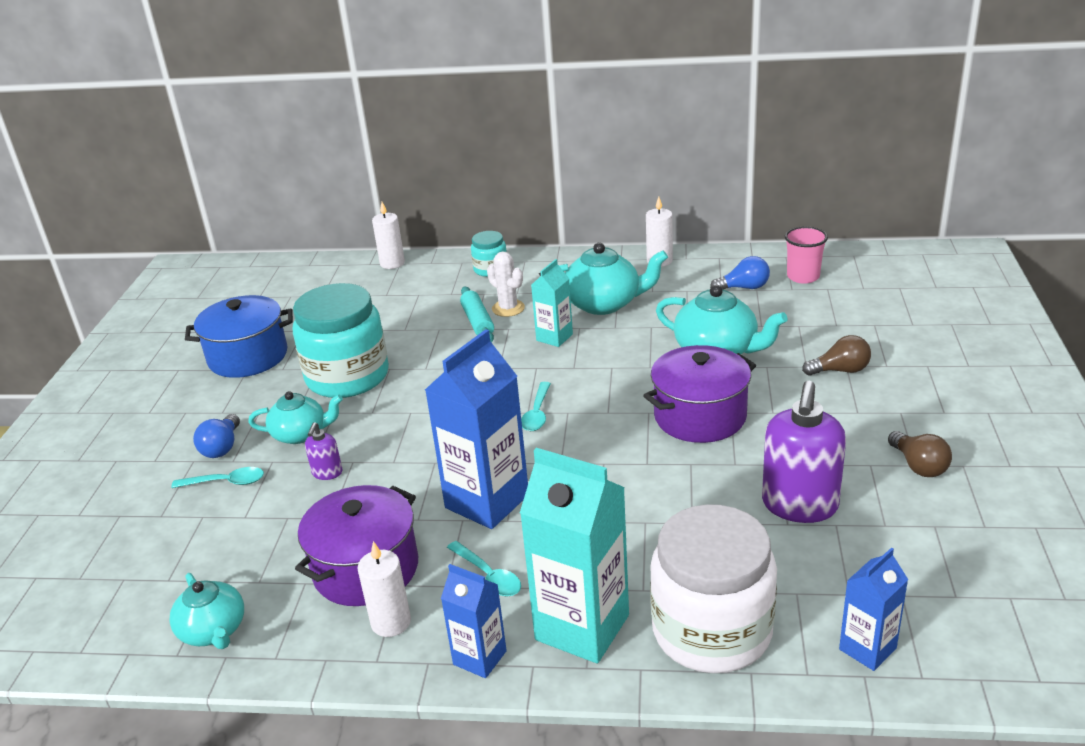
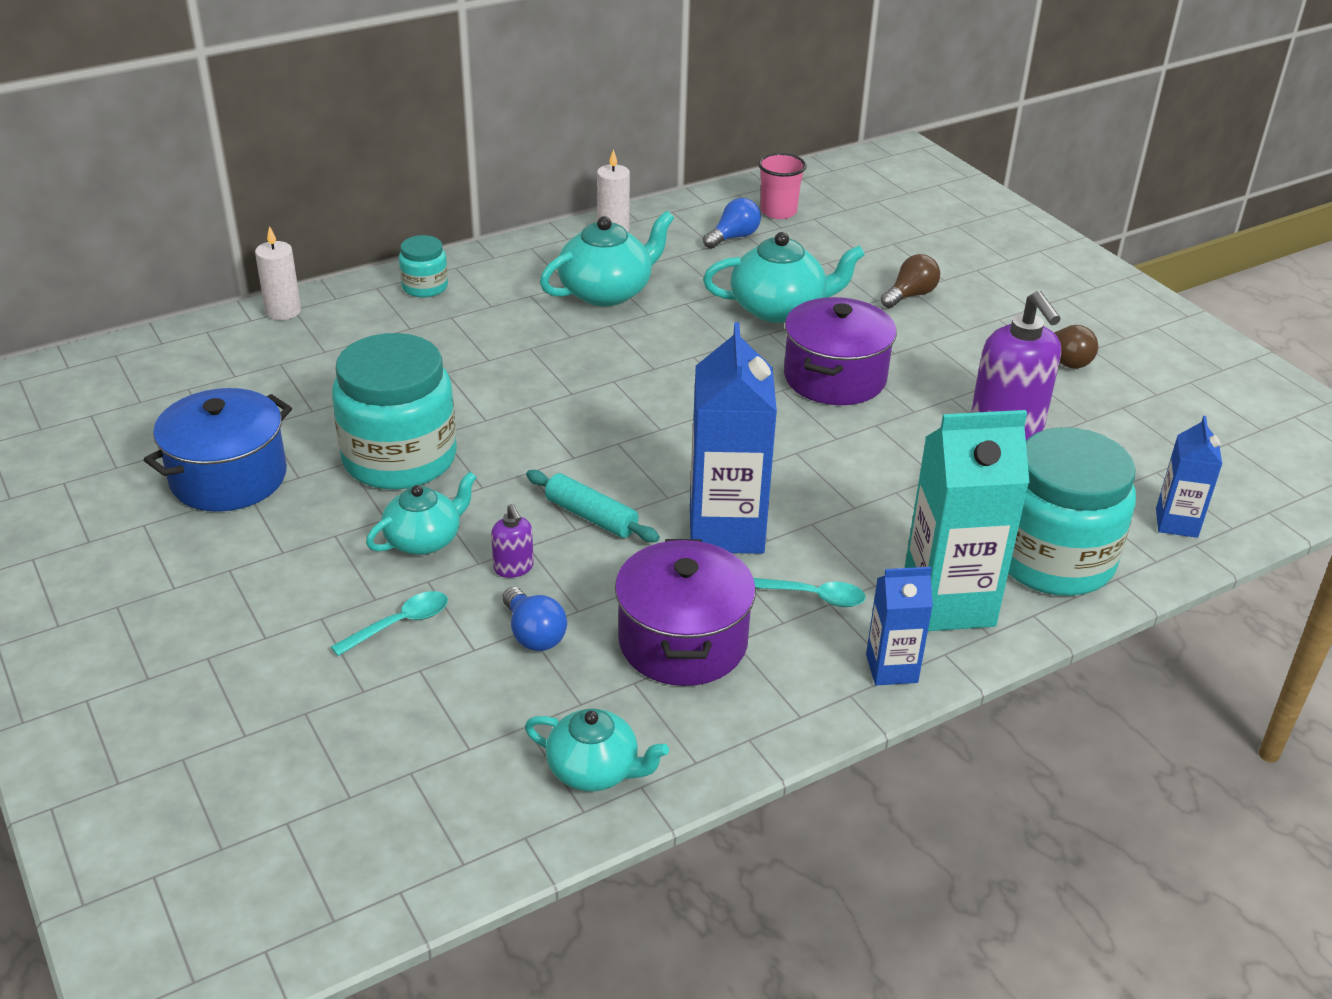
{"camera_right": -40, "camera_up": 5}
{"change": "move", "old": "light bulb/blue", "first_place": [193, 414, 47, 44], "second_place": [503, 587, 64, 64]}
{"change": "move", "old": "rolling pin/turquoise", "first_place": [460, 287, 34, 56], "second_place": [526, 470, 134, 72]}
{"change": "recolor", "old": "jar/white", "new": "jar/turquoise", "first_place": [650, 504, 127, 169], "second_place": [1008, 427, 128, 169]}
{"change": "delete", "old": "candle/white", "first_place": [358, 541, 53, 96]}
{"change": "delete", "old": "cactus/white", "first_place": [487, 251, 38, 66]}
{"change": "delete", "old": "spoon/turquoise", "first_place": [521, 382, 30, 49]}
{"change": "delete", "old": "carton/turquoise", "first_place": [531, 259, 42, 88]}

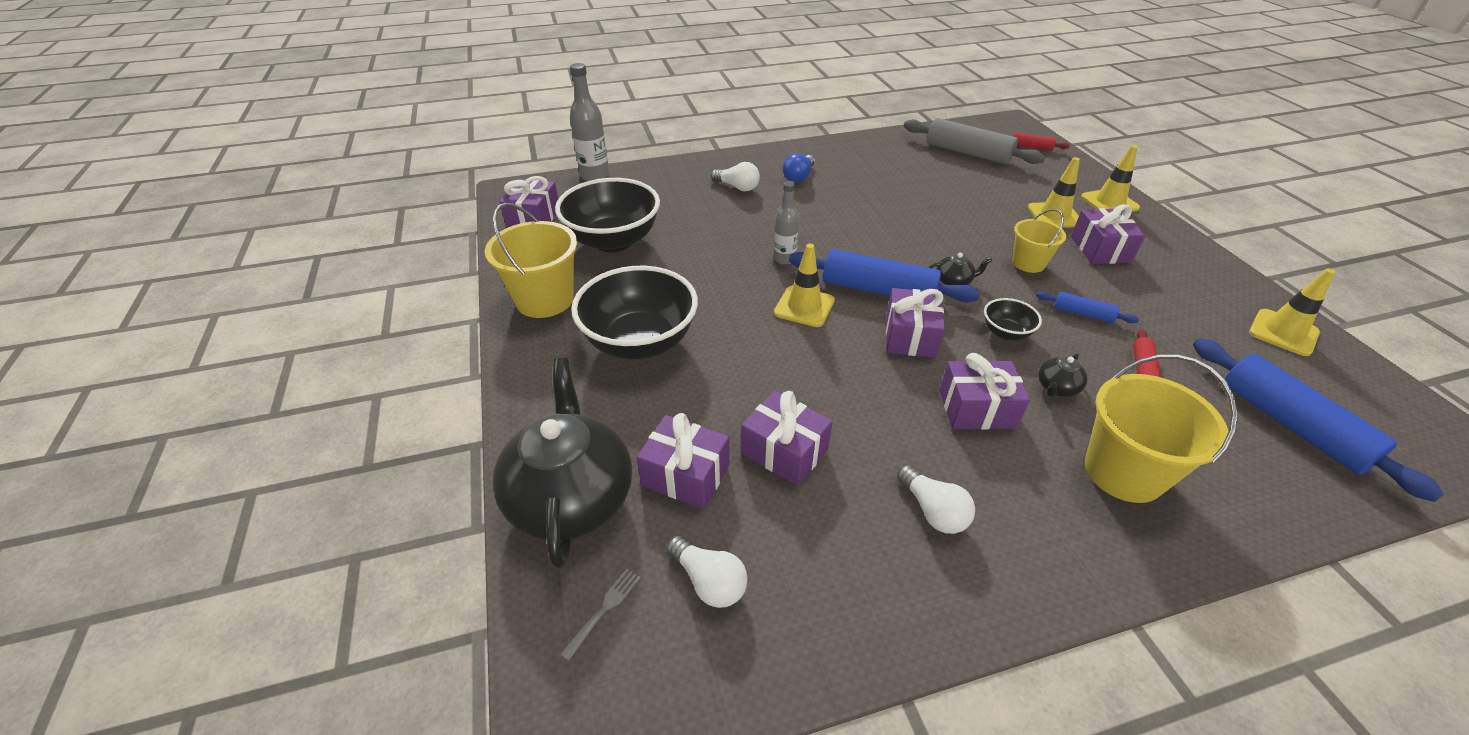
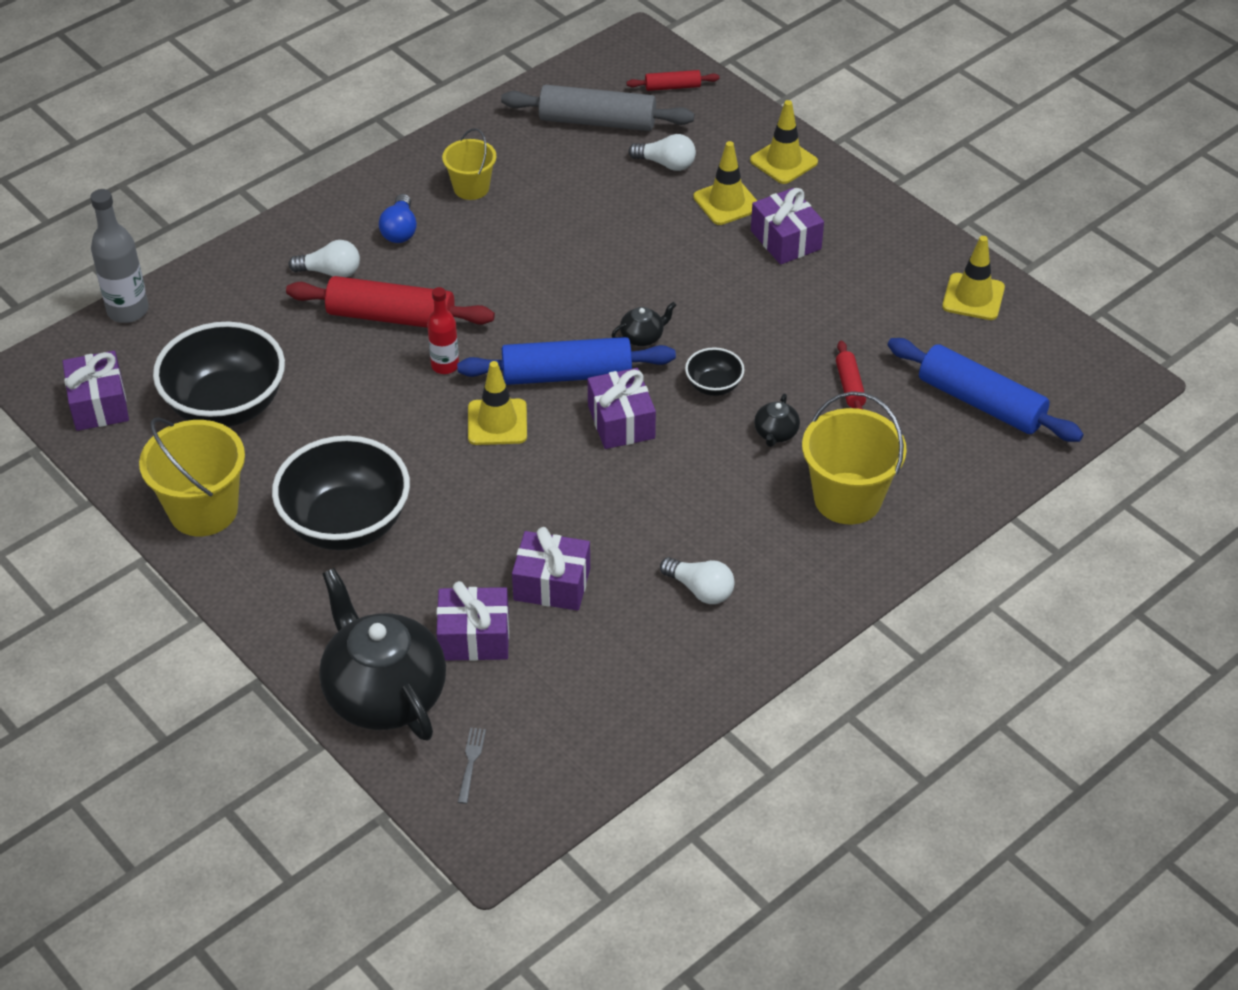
{"camera_right": -25, "camera_up": 5}
{"change": "insert", "new": "rolling pin/red", "second_place": [286, 276, 209, 52]}
{"change": "recolor", "old": "bottle/grey", "new": "bottle/red", "first_place": [773, 181, 26, 84], "second_place": [427, 287, 32, 87]}
{"change": "move", "old": "bucket/yellow", "first_place": [1012, 209, 54, 64], "second_place": [442, 128, 54, 72]}
{"change": "move", "old": "light bulb/white", "first_place": [666, 536, 81, 72], "second_place": [629, 134, 67, 37]}
{"change": "delete", "old": "gift/purple", "first_place": [940, 353, 90, 77]}
{"change": "delete", "old": "rolling pin/blue", "first_place": [1036, 291, 103, 32]}

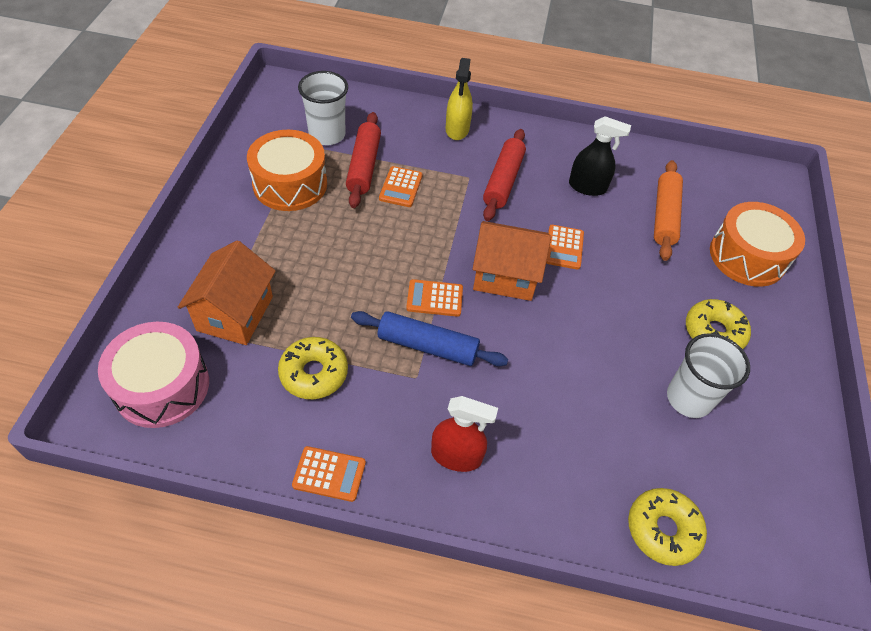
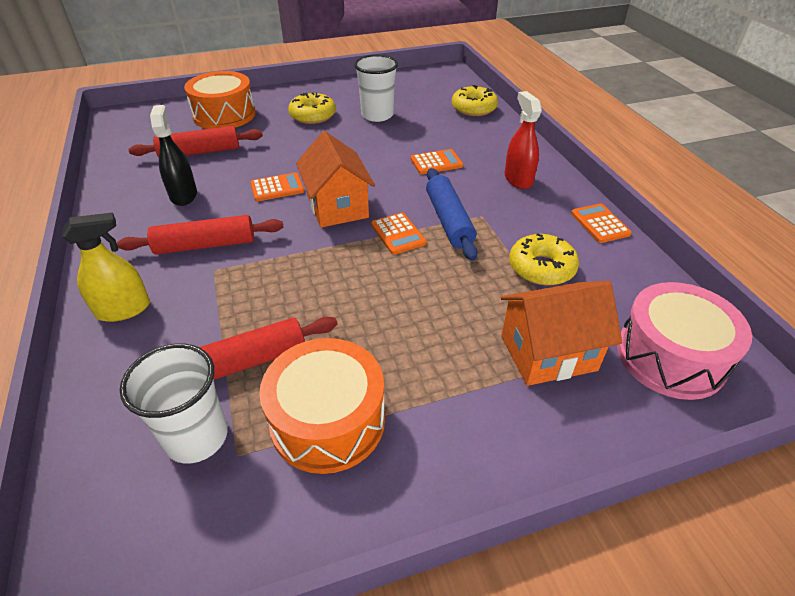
{"camera_right": -115, "camera_up": -10}
{"change": "recolor", "old": "rolling pin/orange", "new": "rolling pin/red", "first_place": [654, 160, 29, 101], "second_place": [129, 126, 134, 32]}
{"change": "move", "old": "calculator/orange", "first_place": [379, 166, 44, 41], "second_place": [411, 149, 52, 25]}

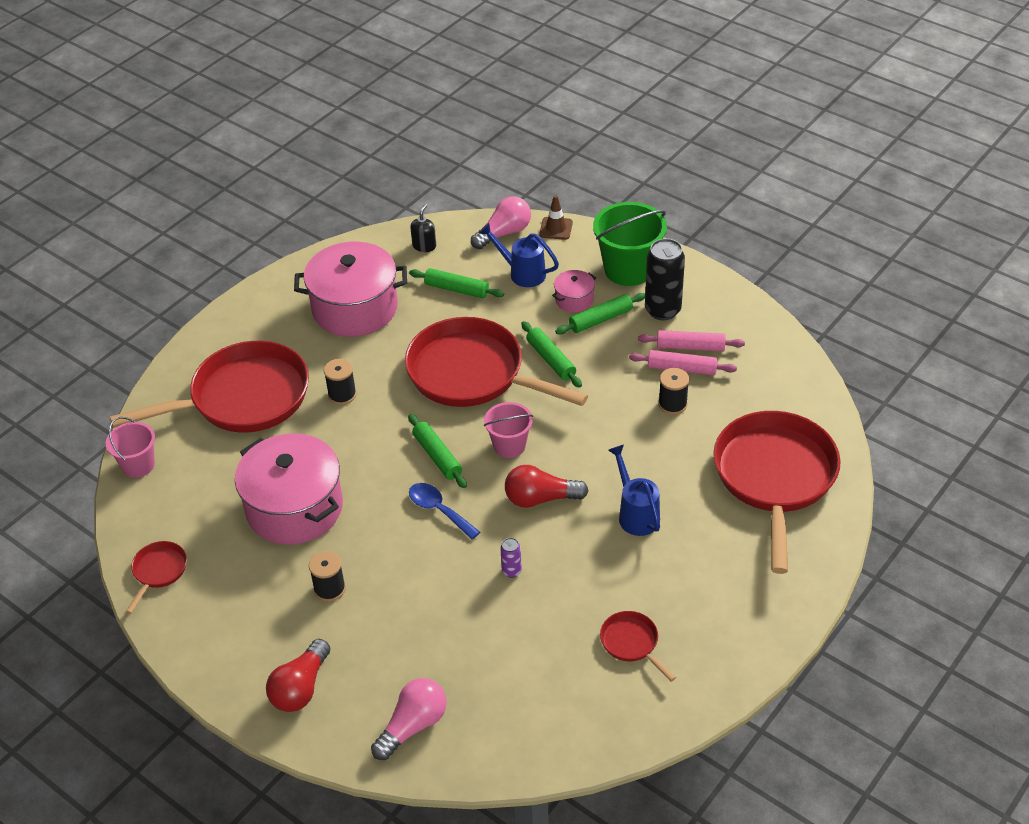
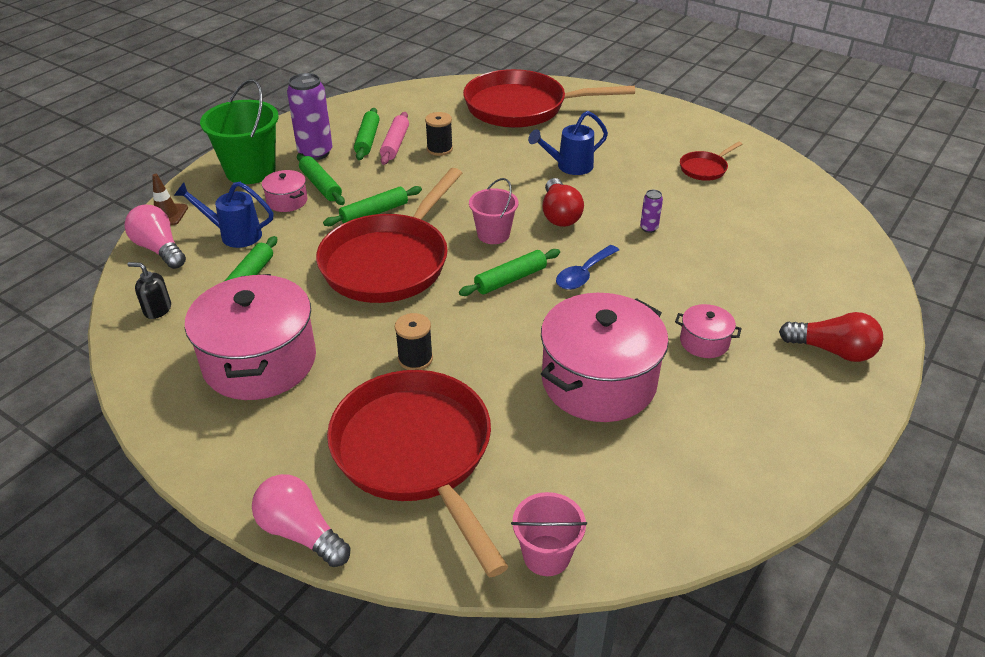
{"camera_right": -95, "camera_up": -5}
{"change": "rotate", "old": "watering can/blue", "first_place": [479, 223, 80, 64], "second_place": [174, 182, 100, 66], "degrees": 75}
{"change": "move", "old": "light bulb/pink", "first_place": [371, 678, 76, 82], "second_place": [252, 474, 99, 93]}
{"change": "recolor", "old": "can/black", "new": "can/purple", "first_place": [645, 238, 40, 82], "second_place": [287, 73, 46, 87]}
{"change": "recolor", "old": "rolling pin/pink", "new": "rolling pin/green", "first_place": [638, 330, 107, 21], "second_place": [354, 108, 26, 52]}
{"change": "replace", "old": "spool/black", "new": "pot/pink", "first_place": [309, 551, 37, 51], "second_place": [675, 304, 67, 54]}
{"change": "delete", "old": "pan/red", "first_place": [125, 541, 62, 73]}

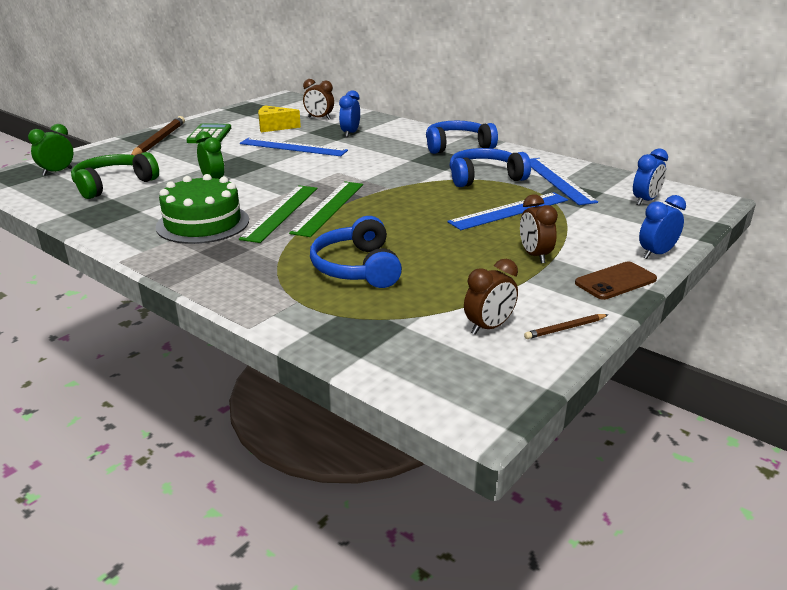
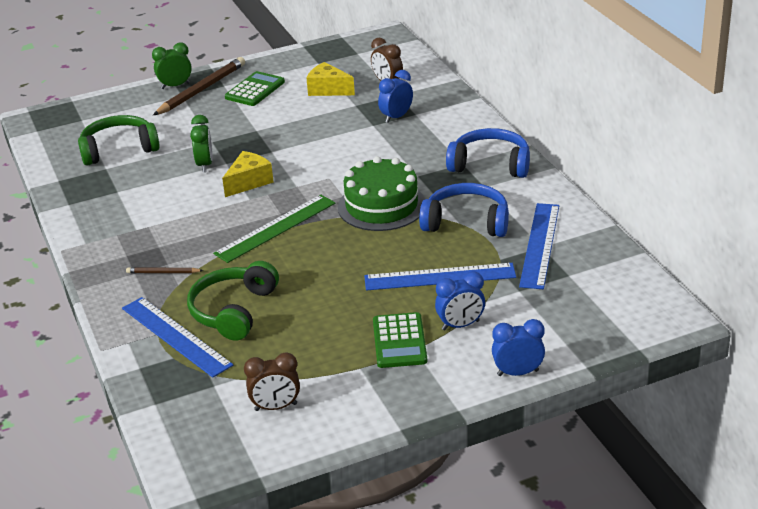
{"camera_right": 30, "camera_up": 5}
{"change": "move", "old": "ruler/blue", "first_place": [240, 138, 108, 18], "second_place": [122, 297, 111, 81]}
{"change": "move", "old": "pencil/brown", "first_place": [524, 314, 84, 25], "second_place": [126, 267, 77, 6]}
{"change": "move", "old": "clock/green", "first_place": [28, 124, 46, 52], "second_place": [152, 42, 40, 47]}
{"change": "recolor", "old": "headphones/blue", "new": "headphones/green", "first_place": [310, 216, 92, 72], "second_place": [187, 261, 92, 80]}
{"change": "insert", "new": "cheese/yellow", "second_place": [222, 151, 52, 46]}
{"change": "move", "old": "cake/green", "first_place": [156, 174, 93, 70], "second_place": [338, 156, 87, 75]}
{"change": "replace", "old": "clock/brown", "new": "calculator/green", "first_place": [520, 194, 38, 69], "second_place": [373, 312, 54, 56]}
{"change": "move", "old": "clock/blue", "first_place": [633, 148, 35, 57], "second_place": [435, 272, 50, 58]}
{"change": "delete", "old": "ruler/green", "first_place": [239, 185, 78, 58]}
{"change": "delete", "old": "phone/brown", "first_place": [575, 262, 82, 38]}

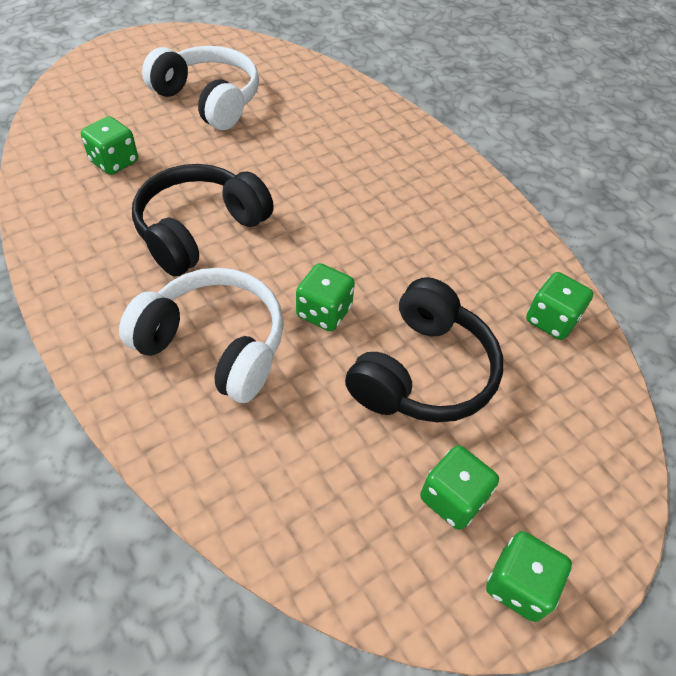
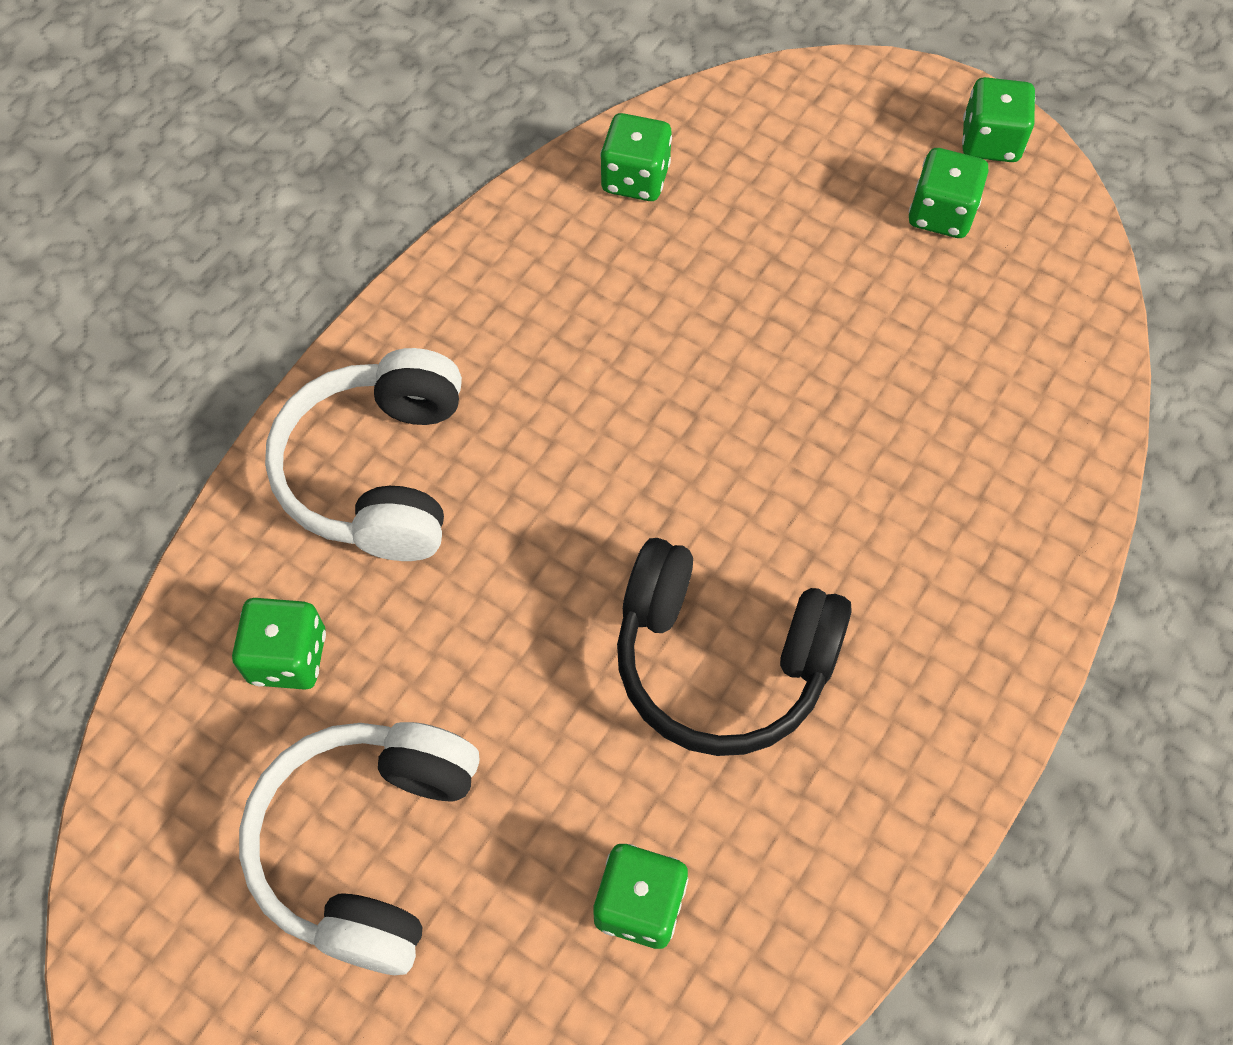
{"camera_right": -110, "camera_up": 10}
{"change": "move", "old": "dice/green", "first_place": [296, 263, 59, 68], "second_place": [232, 598, 94, 92]}
{"change": "move", "old": "headphones/white", "first_place": [119, 268, 165, 135], "second_place": [265, 348, 197, 213]}
{"change": "delete", "old": "headphones/black", "first_place": [345, 277, 158, 145]}

